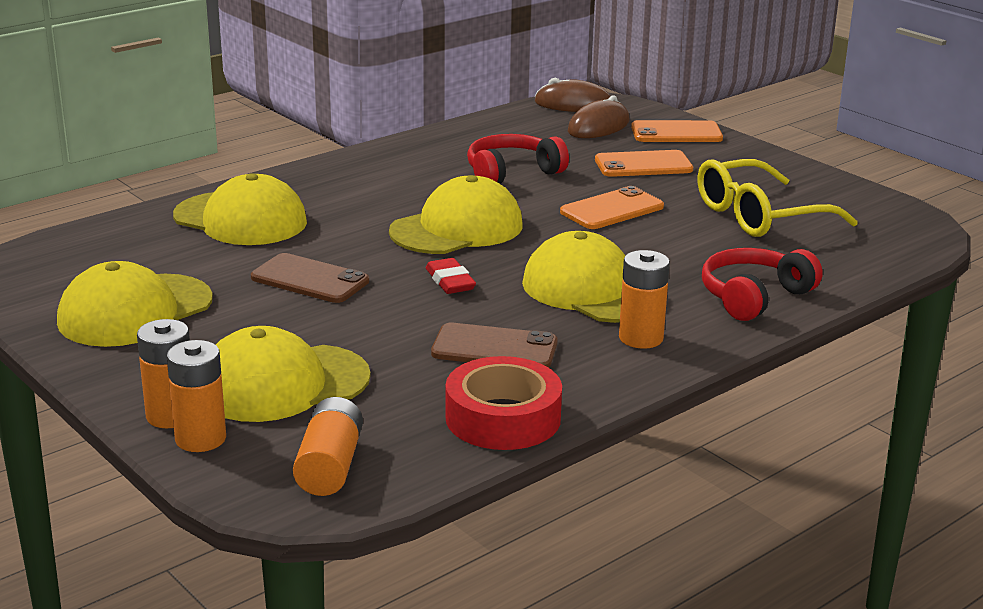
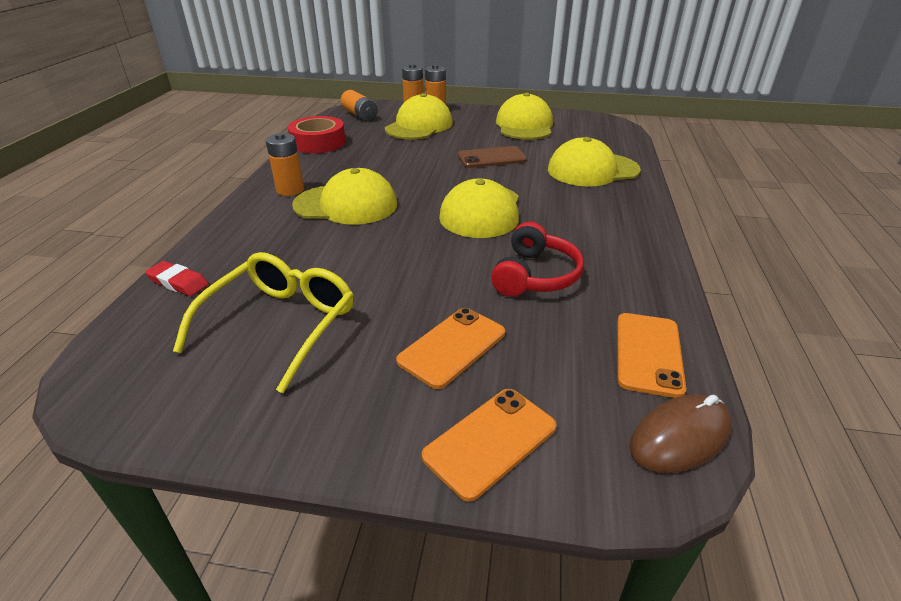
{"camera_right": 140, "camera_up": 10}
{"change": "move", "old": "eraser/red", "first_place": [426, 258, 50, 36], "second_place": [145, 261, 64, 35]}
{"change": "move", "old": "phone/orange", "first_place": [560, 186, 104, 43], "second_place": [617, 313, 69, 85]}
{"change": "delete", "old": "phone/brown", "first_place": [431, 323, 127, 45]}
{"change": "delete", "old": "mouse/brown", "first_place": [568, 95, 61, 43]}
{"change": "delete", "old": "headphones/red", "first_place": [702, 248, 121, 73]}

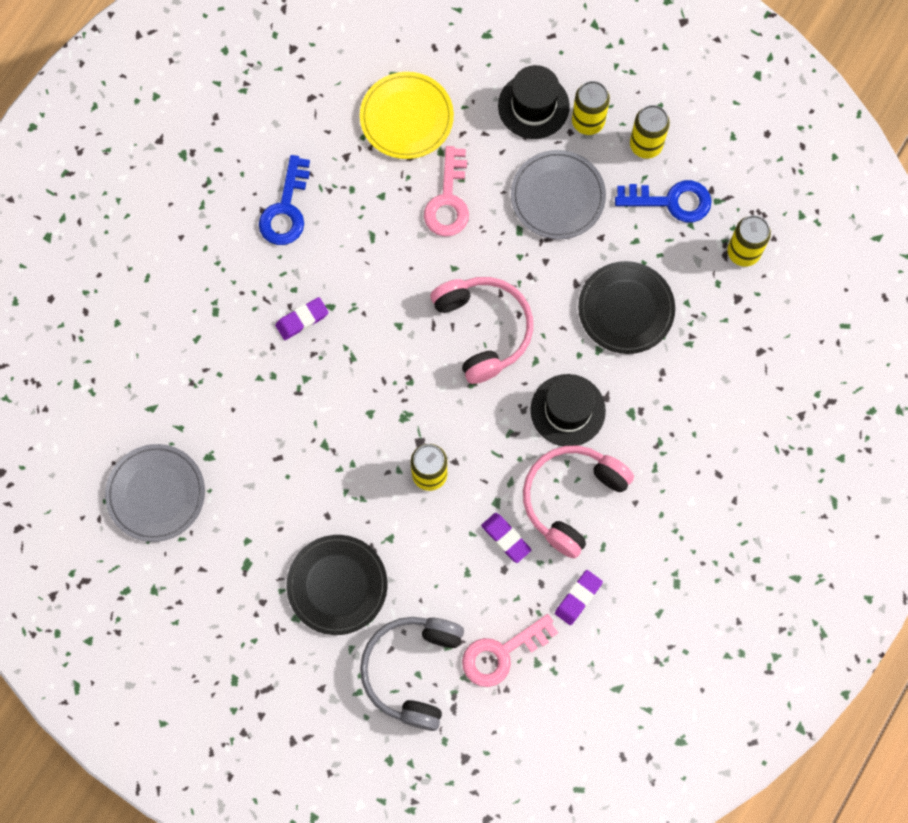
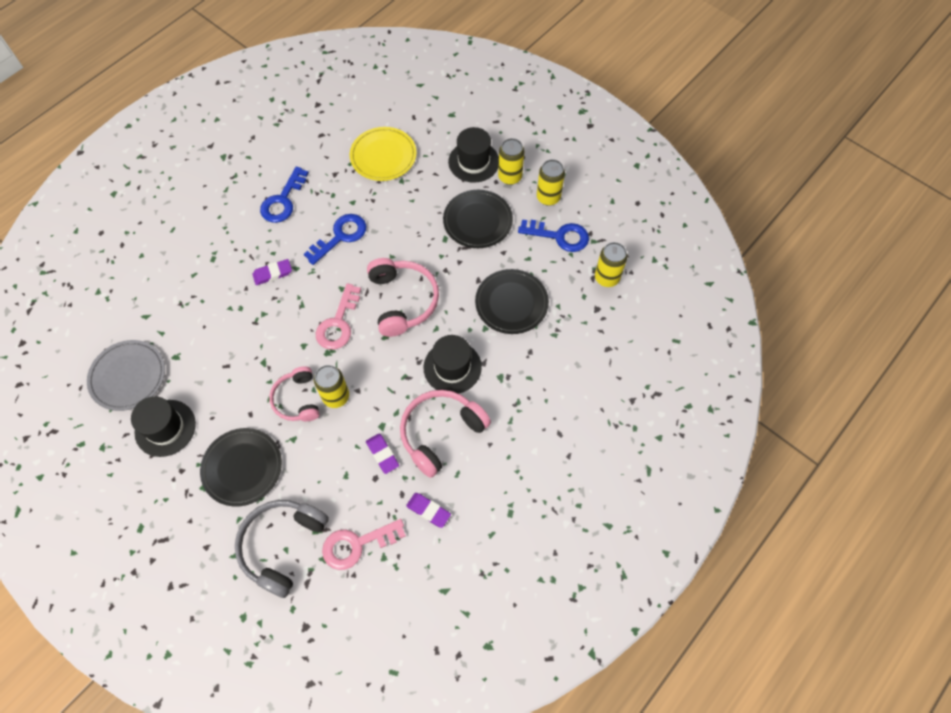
{"camera_right": 10, "camera_up": -10}
{"change": "insert", "new": "hat/black", "second_place": [131, 396, 65, 61]}
{"change": "insert", "new": "headphones/pink", "second_place": [269, 366, 51, 55]}
{"change": "insert", "new": "key/blue", "second_place": [304, 214, 63, 51]}
{"change": "move", "old": "key/pink", "first_place": [424, 146, 45, 91], "second_place": [316, 283, 45, 67]}
{"change": "rotate", "old": "eraser/purple", "first_place": [555, 570, 48, 55], "second_place": [406, 493, 45, 35], "degrees": 75}
{"change": "recolor", "old": "plate/grey", "new": "plate/black", "first_place": [511, 150, 95, 89], "second_place": [443, 190, 70, 58]}

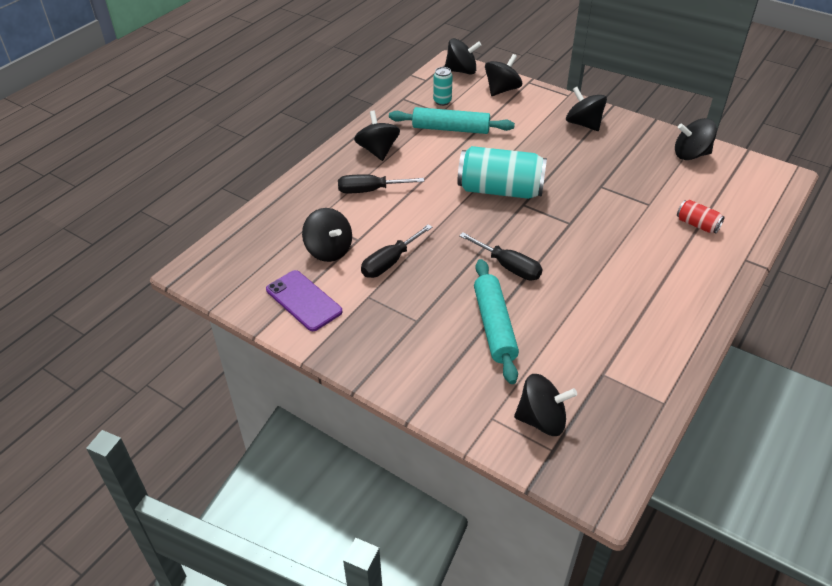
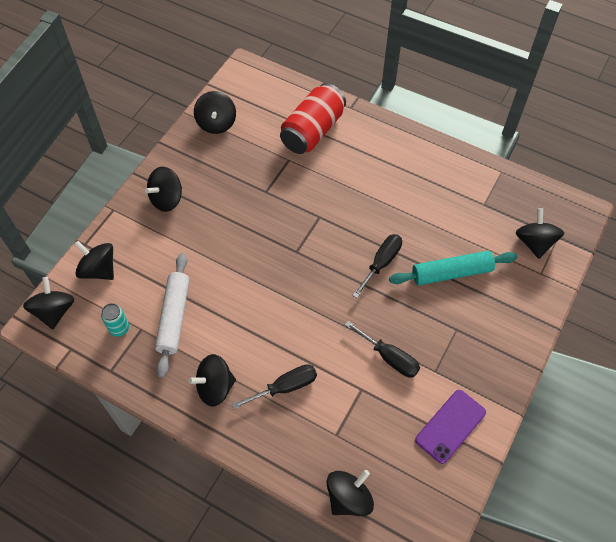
{"camera_right": -95, "camera_up": 15}
{"change": "recolor", "old": "rolling pin/turquoise", "new": "rolling pin/white", "first_place": [389, 107, 126, 27], "second_place": [155, 253, 34, 125]}
{"change": "rotate", "old": "screwdriver/black", "first_place": [338, 174, 86, 19], "second_place": [231, 364, 86, 45], "degrees": -105}
{"change": "resize", "old": "can/red", "first_place": [677, 200, 48, 34], "second_place": [280, 83, 66, 71], "factor": 2.11}
{"change": "move", "old": "spinning top/black", "first_place": [302, 208, 50, 54], "second_place": [327, 470, 47, 46]}
{"change": "delete", "old": "can/turquoise", "first_place": [457, 146, 90, 53]}

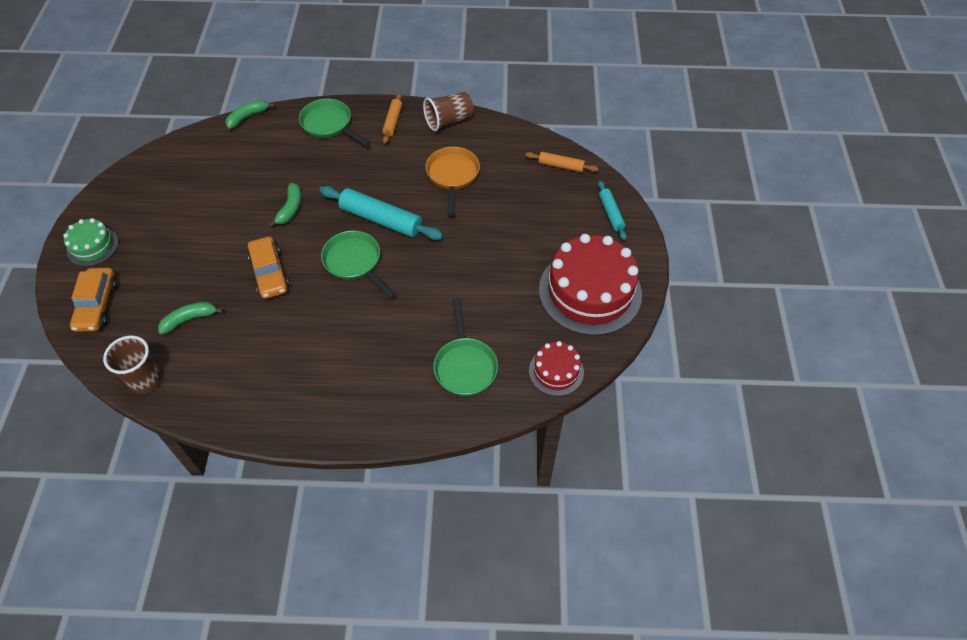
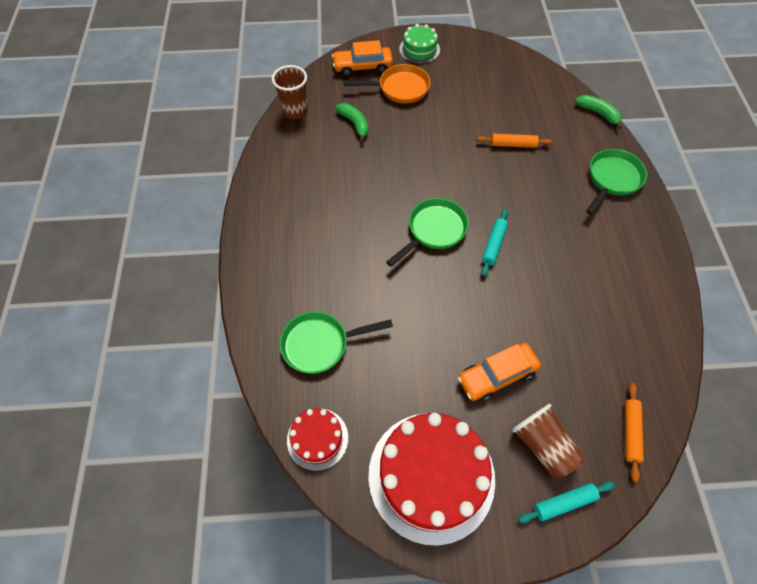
{"camera_right": 85, "camera_up": 5}
{"change": "move", "old": "pan/orange", "first_place": [426, 147, 54, 69], "second_place": [343, 64, 87, 40]}
{"change": "move", "old": "car/orange", "first_place": [247, 236, 42, 63], "second_place": [458, 343, 83, 59]}
{"change": "move", "old": "rolling pin/orange", "first_place": [382, 93, 20, 51], "second_place": [477, 134, 76, 14]}
{"change": "resize", "old": "rolling pin/turquoise", "first_place": [319, 186, 124, 54], "second_place": [481, 209, 27, 67], "factor": 0.56}
{"change": "move", "old": "cup/brown", "first_place": [423, 92, 51, 39], "second_place": [512, 404, 72, 75]}
{"change": "delete", "old": "banana/green", "first_place": [269, 183, 32, 44]}

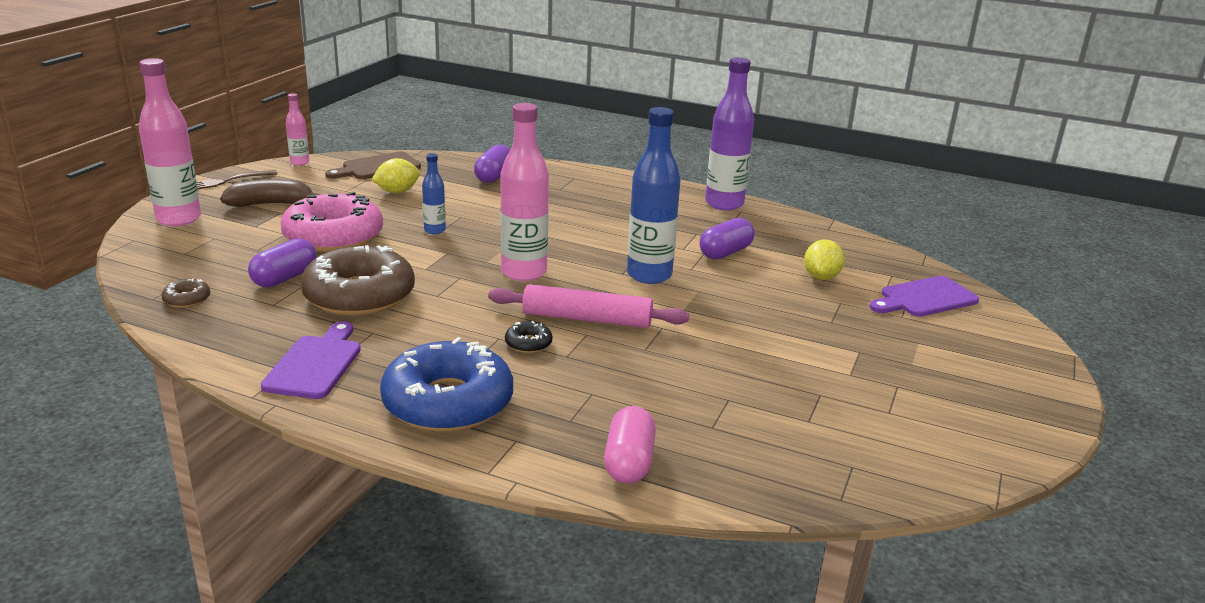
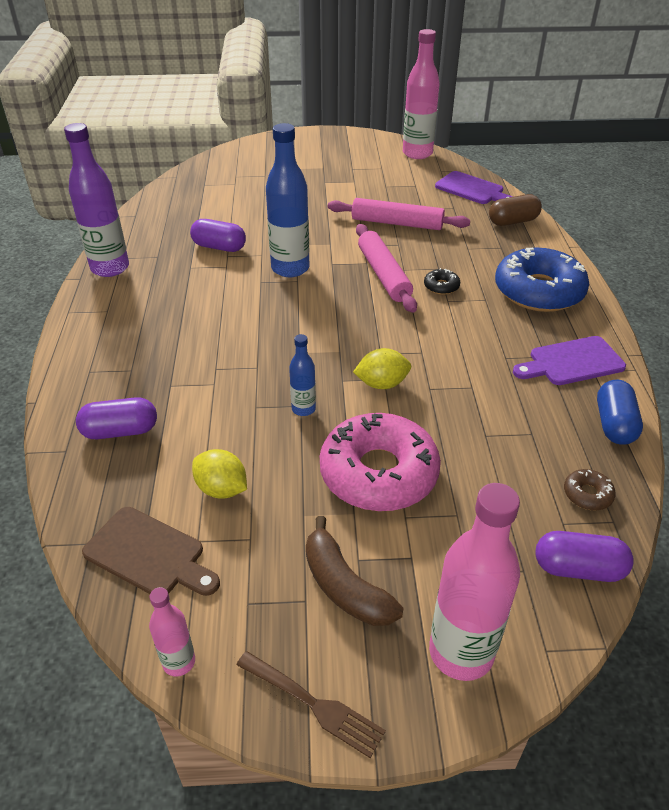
{"camera_right": -115, "camera_up": 15}
{"change": "insert", "new": "rolling pin/pink", "second_place": [328, 198, 142, 32]}
{"change": "move", "old": "lemon/yellow", "first_place": [804, 240, 41, 40], "second_place": [353, 348, 58, 41]}
{"change": "move", "old": "bottle/pink", "first_place": [500, 103, 49, 178], "second_place": [403, 29, 37, 130]}
{"change": "move", "old": "cutting board/purple", "first_place": [869, 276, 110, 41], "second_place": [435, 171, 78, 33]}
{"change": "recolor", "old": "capsule/pink", "new": "capsule/brown", "first_place": [604, 406, 52, 78], "second_place": [489, 194, 53, 32]}
{"change": "move", "old": "capsule/purple", "first_place": [248, 238, 68, 49], "second_place": [536, 531, 98, 51]}
{"change": "insert", "new": "capsule/blue", "second_place": [597, 380, 46, 65]}
{"change": "delete", "old": "donut/brown", "first_place": [301, 245, 114, 71]}

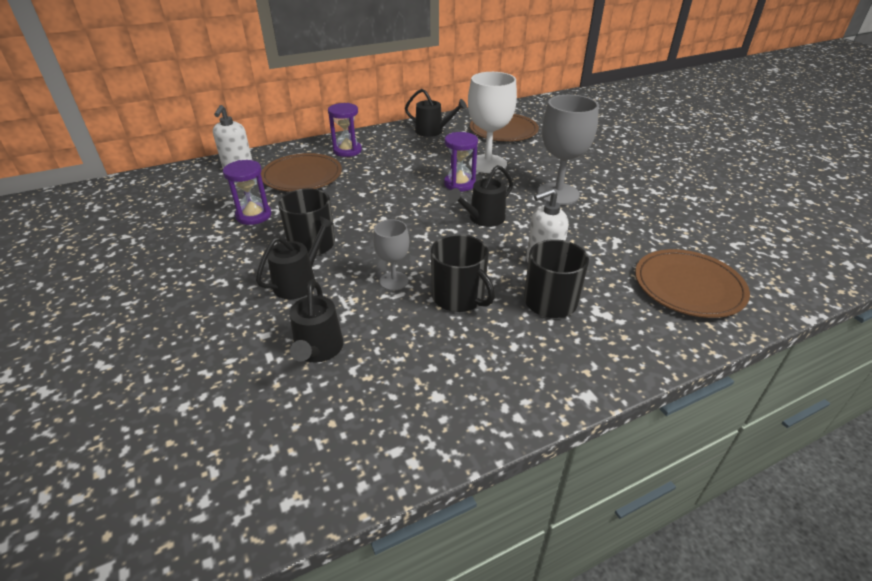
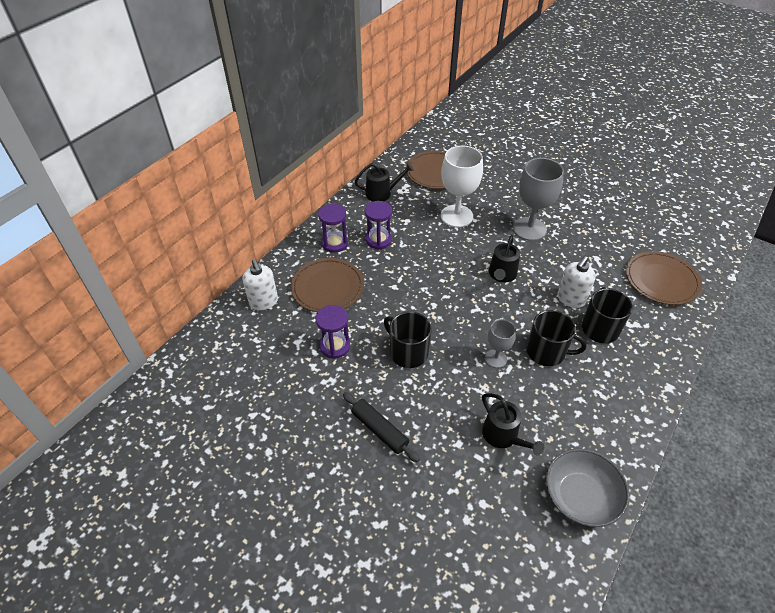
{"camera_right": -30, "camera_up": 10}
{"change": "insert", "new": "rolling pin/black", "second_place": [343, 392, 77, 70]}
{"change": "move", "old": "hourglass/purple", "first_place": [444, 132, 34, 60], "second_place": [365, 201, 27, 48]}
{"change": "insert", "new": "bowl/grey", "second_place": [546, 448, 83, 79]}
{"change": "delete", "old": "watering can/black", "first_place": [256, 216, 78, 83]}

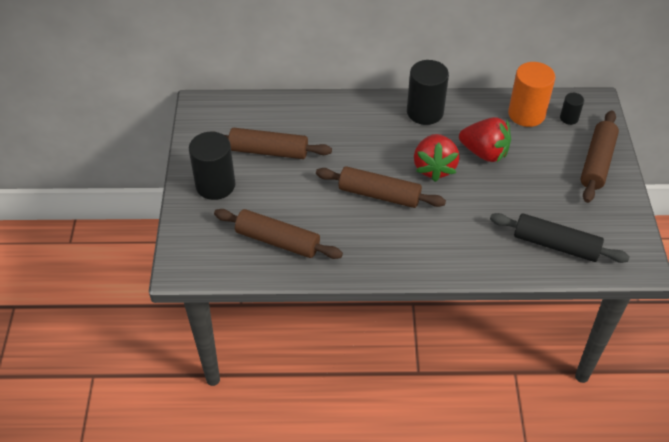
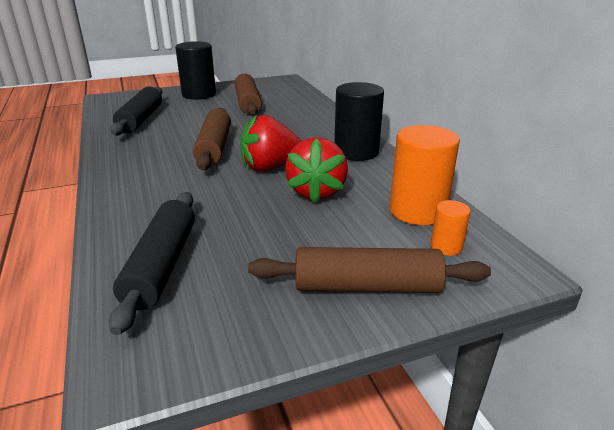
{"camera_right": 70, "camera_up": -20}
{"change": "recolor", "old": "rolling pin/brown", "new": "rolling pin/black", "first_place": [214, 209, 129, 50], "second_place": [110, 86, 52, 50]}
{"change": "recolor", "old": "cylinder/black", "new": "cylinder/orange", "first_place": [560, 93, 24, 32], "second_place": [430, 200, 41, 56]}

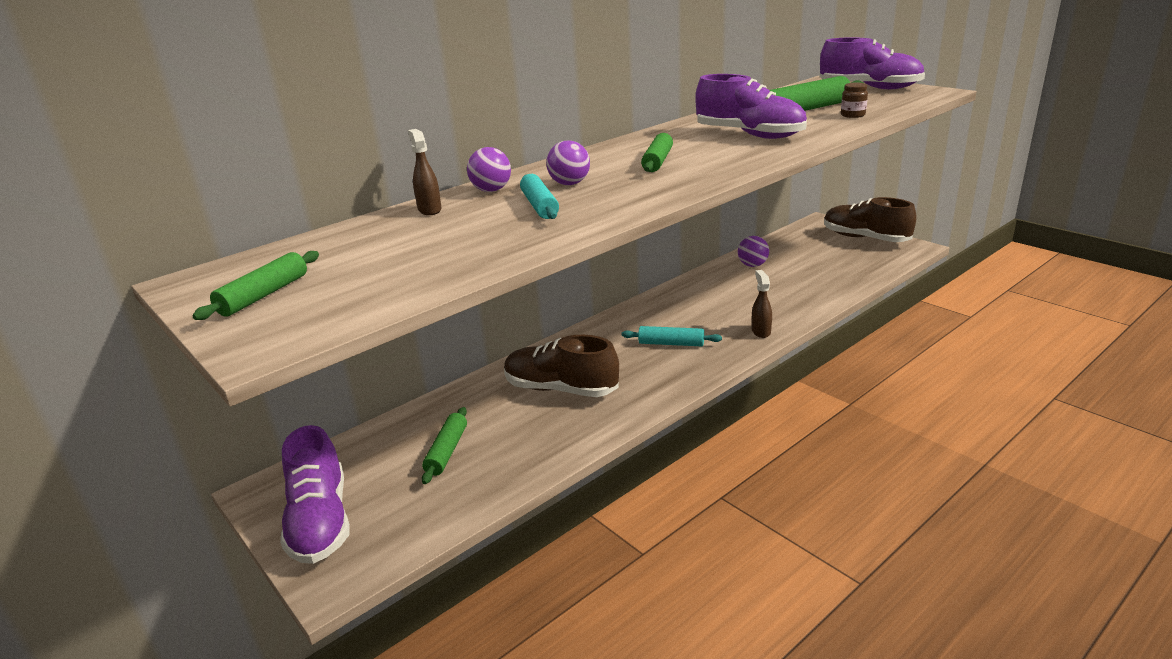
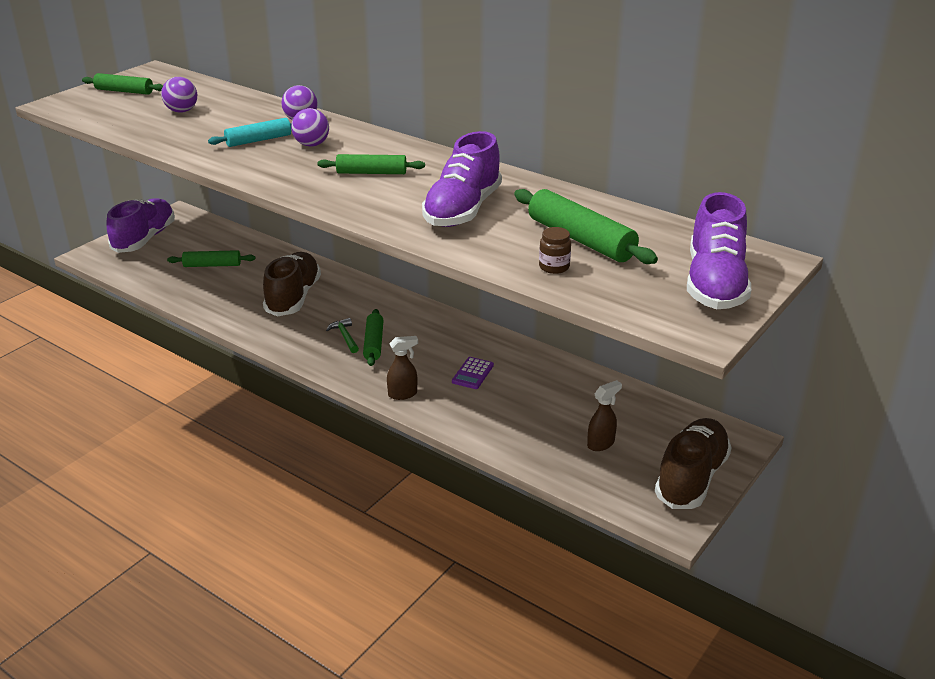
{"camera_right": 75, "camera_up": 5}
{"change": "rotate", "old": "shoe/purple", "first_place": [280, 425, 70, 139], "second_place": [106, 198, 69, 55], "degrees": 135}
{"change": "move", "old": "ball/purple", "first_place": [738, 236, 31, 31], "second_place": [161, 77, 36, 36]}
{"change": "insert", "new": "hammer/green", "second_place": [326, 318, 33, 35]}
{"change": "recolor", "old": "rolling pin/turquoise", "new": "rolling pin/green", "first_place": [622, 326, 100, 20], "second_place": [363, 309, 21, 57]}
{"change": "insert", "new": "calculator/purple", "second_place": [452, 357, 42, 32]}
{"change": "move", "old": "spray bottle/brown", "first_place": [408, 129, 33, 86], "second_place": [587, 380, 35, 71]}

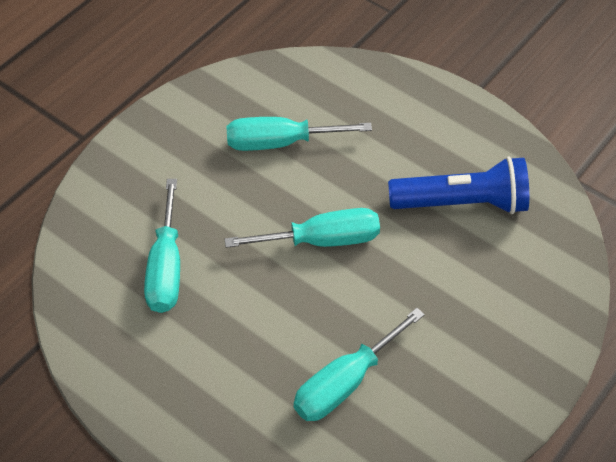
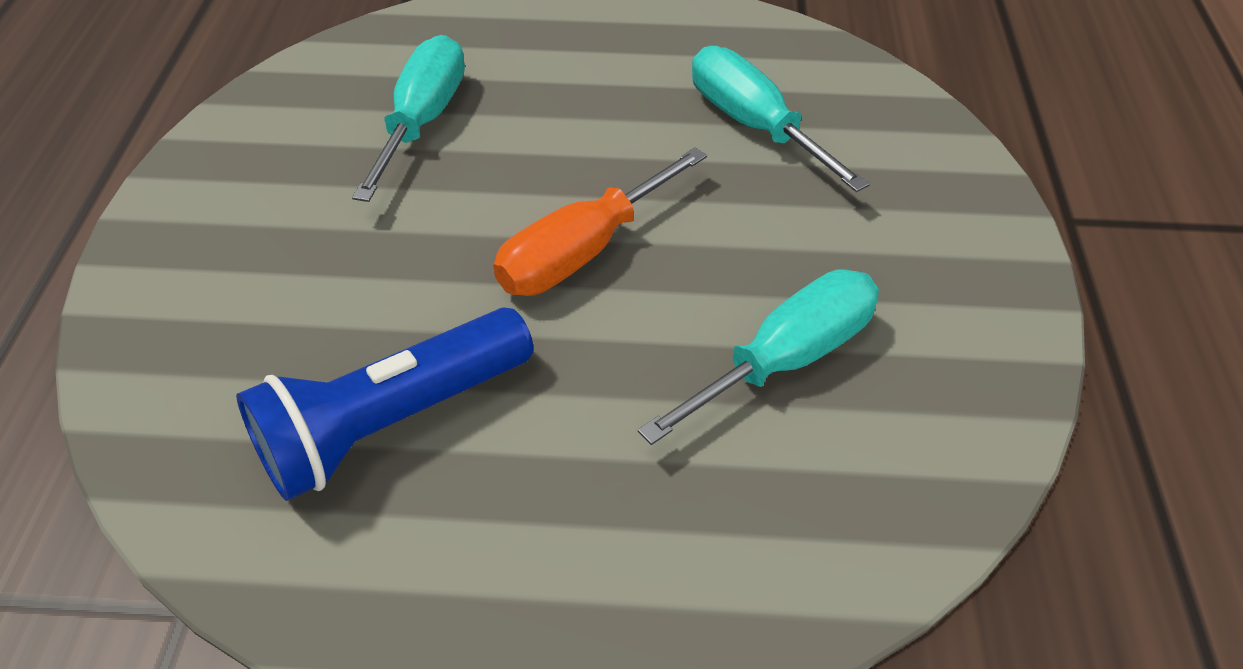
{"camera_right": 145, "camera_up": -5}
{"change": "recolor", "old": "screwdriver/turquoise", "new": "screwdriver/orange", "first_place": [225, 208, 155, 40], "second_place": [493, 147, 214, 149]}

